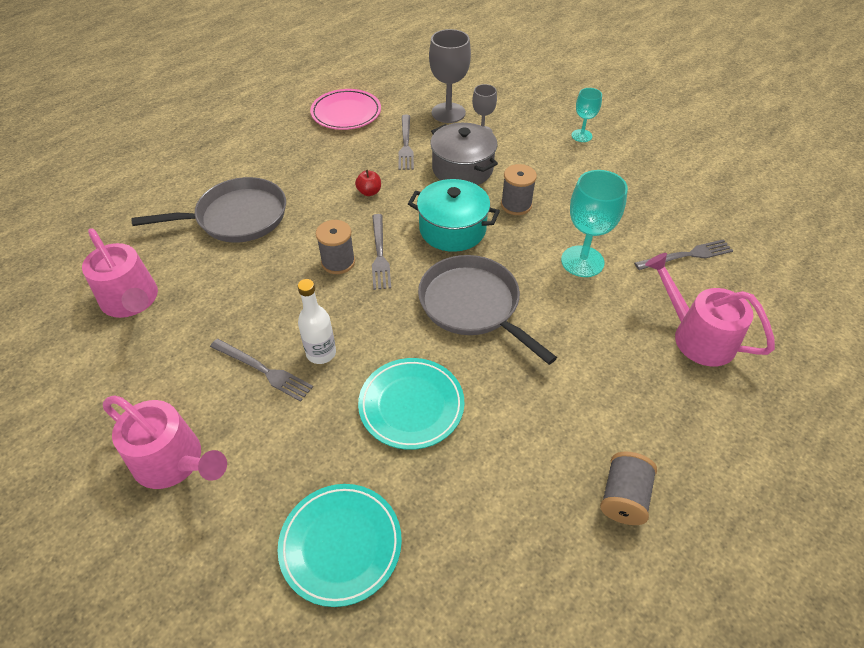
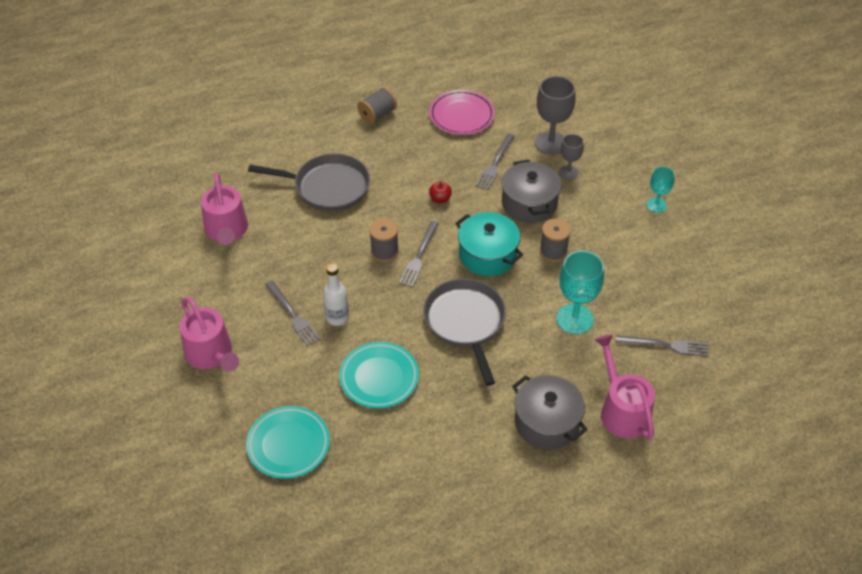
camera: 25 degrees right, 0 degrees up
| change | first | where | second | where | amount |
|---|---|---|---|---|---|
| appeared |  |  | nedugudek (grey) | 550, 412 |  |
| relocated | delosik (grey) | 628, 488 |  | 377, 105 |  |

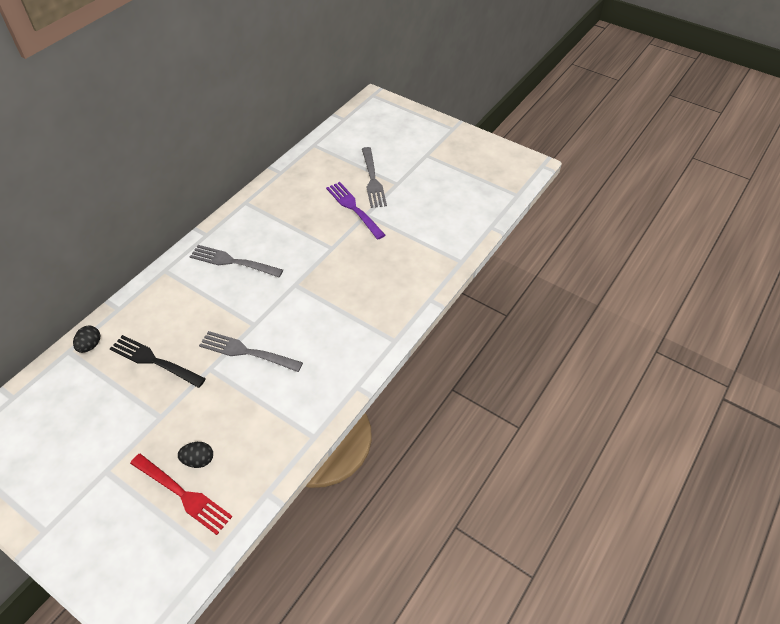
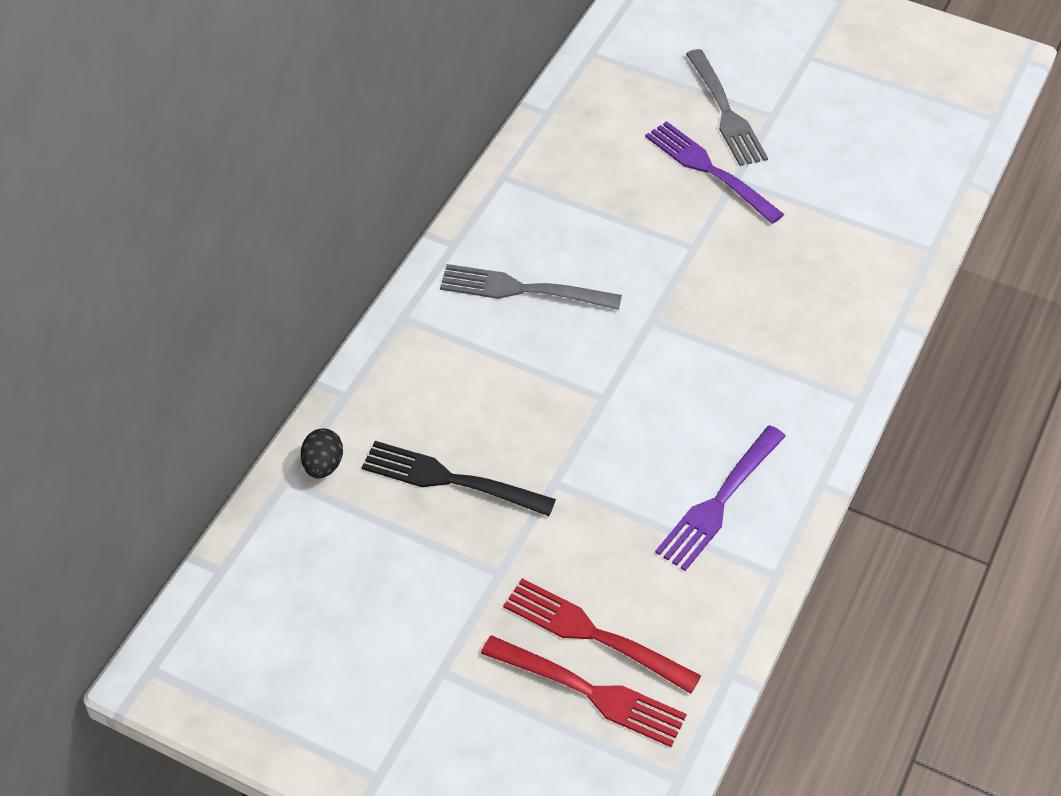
camera: 10 degrees left, 0 degrees up
| change | first | where | second | where | amount |
|---|---|---|---|---|---|
| missing | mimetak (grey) | 251, 351 |  |  |  |
| appeared |  |  | mimetak (purple) | 720, 498 |  |
| exchanged | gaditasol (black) | 195, 455 | mimetak (red) | 602, 636 |  |

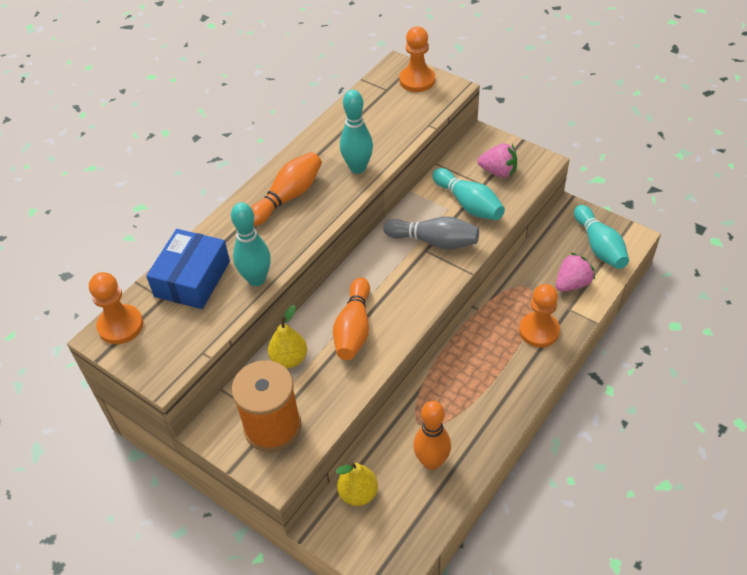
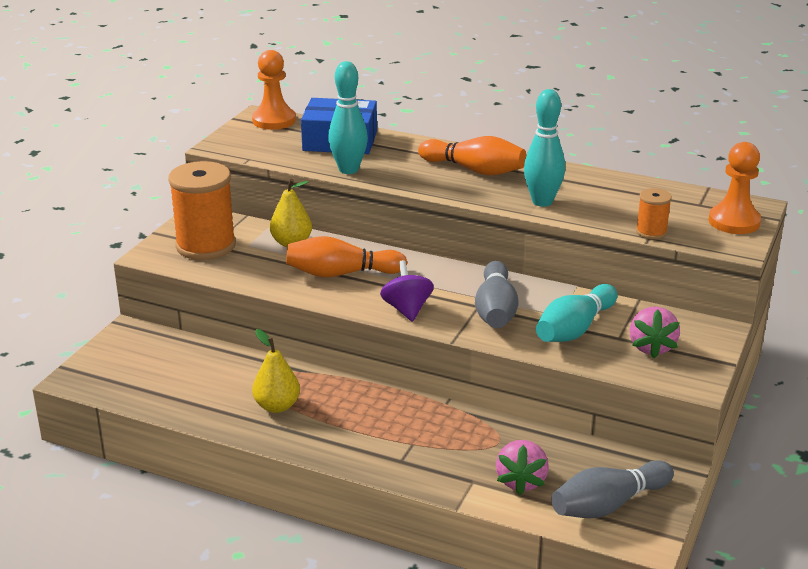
camera: 75 degrees right, 20 degrees down
| change | first | where | second | where | amount |
|---|---|---|---|---|---|
| missing | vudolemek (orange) | 432, 435 |  |  |  |
| missing | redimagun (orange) | 539, 315 |  |  |  |
| appeared |  |  | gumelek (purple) | 407, 291 |  |
| appeared |  |  | delosik (orange) | 654, 213 |  |
| relocated | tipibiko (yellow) | 357, 483 |  | 276, 371 |  |
| colour | vudolemek (turquoise) | 601, 237 | vudolemek (grey) | 612, 489 |  |
| spun | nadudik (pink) | 575, 272 |  | 522, 467 | 60 degrees clockwise |

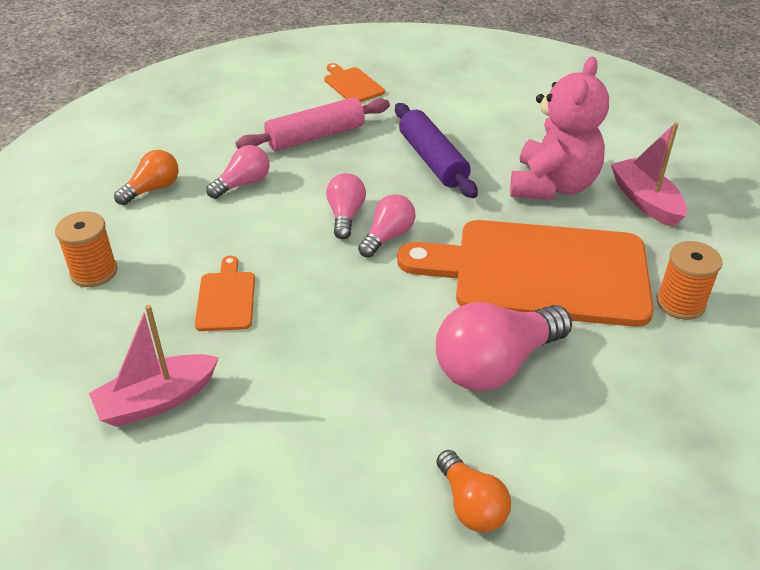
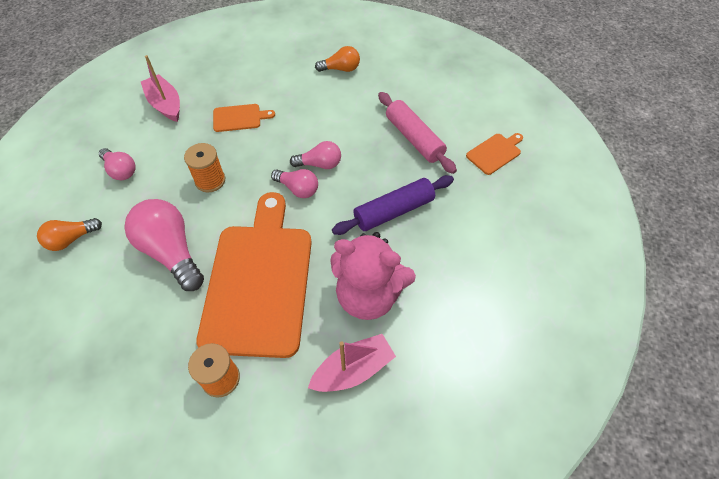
camera: 85 degrees right, 15 degrees up
| change | first | where | second | where | amount |
|---|---|---|---|---|---|
| relocated | delosik (orange) | 86, 249 |  | 204, 167 |  |
| relocated | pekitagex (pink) | 238, 172 |  | 117, 164 |  |
| spun | pekitagex (orange) | 146, 177 |  | 337, 59 | 45 degrees counterclockwise |

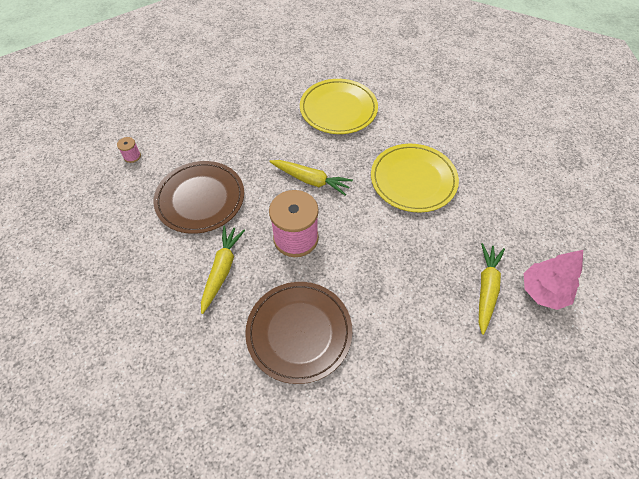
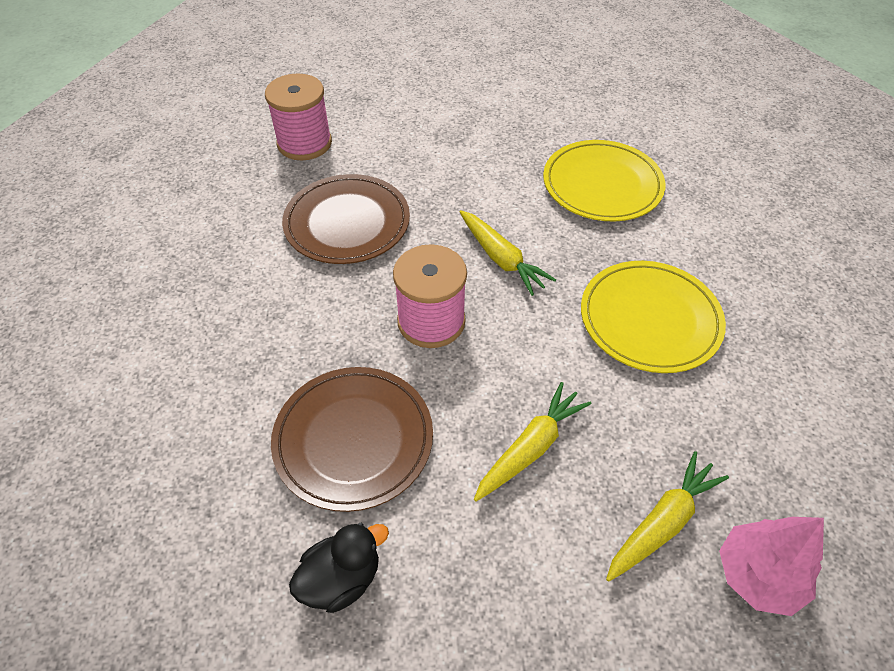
camera: 30 degrees right, 5 degrees down
| change | first | where | second | where | amount |
|---|---|---|---|---|---|
| appeared |  |  | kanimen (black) | 339, 568 |  |
| relocated | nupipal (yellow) | 223, 270 |  | 533, 441 |  |
| size | delosik (pink) | 129, 150 |  | 298, 116 | x2.35 |

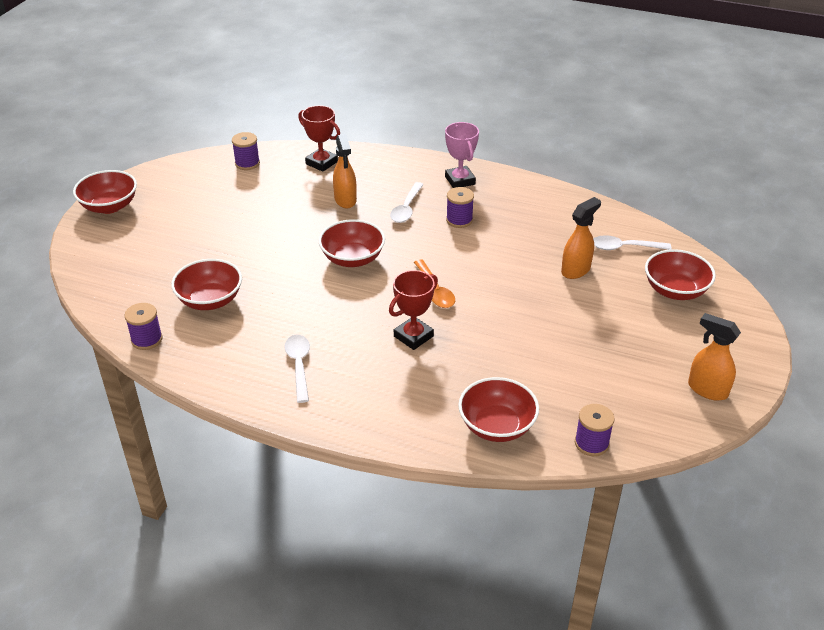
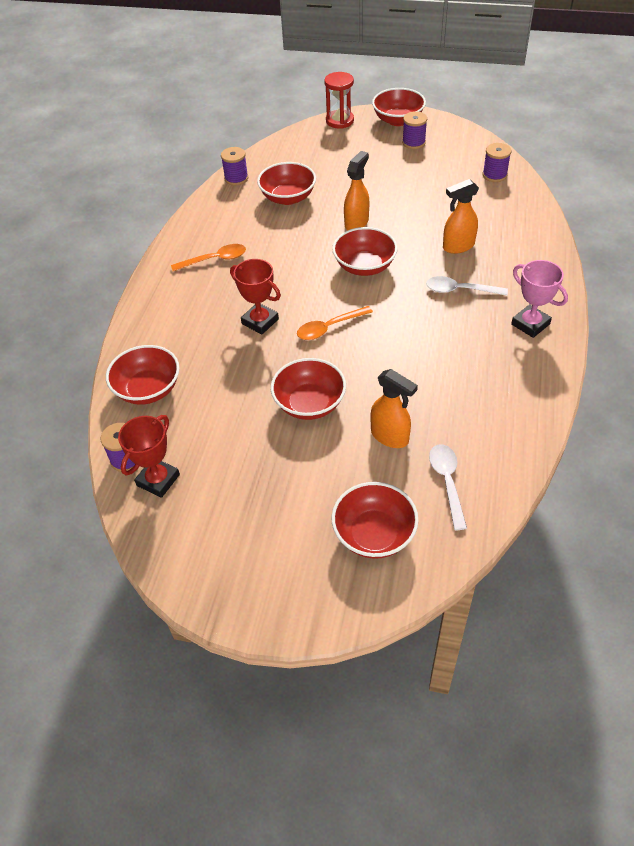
camera: 85 degrees right, 10 degrees up
| change | first | where | second | where | amount |
|---|---|---|---|---|---|
| appeared |  |  | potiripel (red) | 308, 389 |  |
| appeared |  |  | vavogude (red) | 339, 100 |  |
| relocated | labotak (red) | 319, 138 |  | 149, 456 |  |
| relocated | delosik (purple) | 460, 207 |  | 414, 130 |  |
| relocated | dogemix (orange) | 714, 357 |  | 356, 190 |  |
| colour | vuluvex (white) | 297, 369 | vuluvex (orange) | 208, 257 |  |
| spun | labotak (pink) | 462, 155 |  | 539, 299 | 75 degrees clockwise |

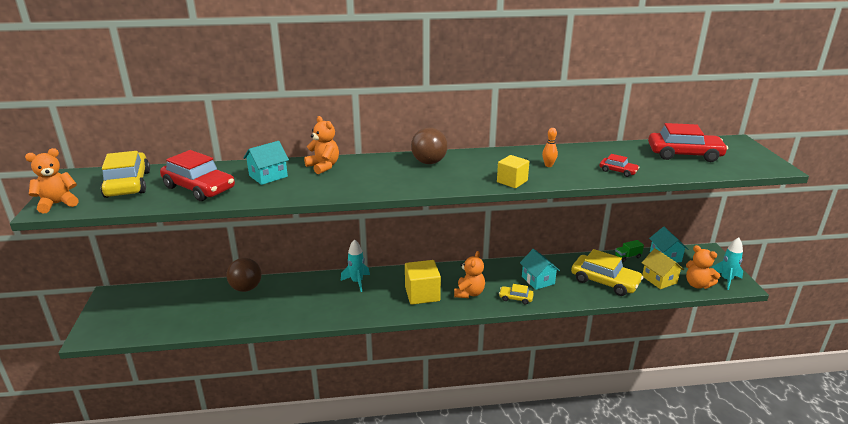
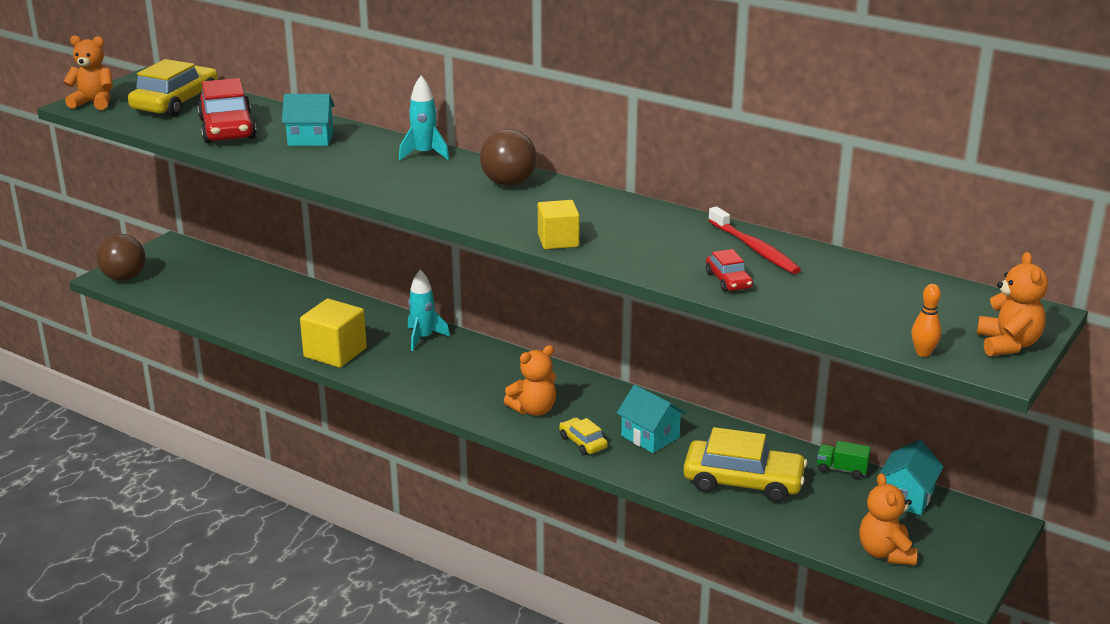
camera: 40 degrees right, 0 degrees up
| change | first | where | second | where | amount |
|---|---|---|---|---|---|
| missing | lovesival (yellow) | 663, 268 |  |  |  |
| missing | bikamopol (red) | 688, 142 |  |  |  |
| appeared |  |  | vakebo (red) | 754, 240 |  |
| relocated | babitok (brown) | 244, 275 |  | 120, 257 |  |
| relocated | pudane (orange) | 321, 145 |  | 1012, 304 |  |
| relocated | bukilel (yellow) | 423, 282 |  | 333, 333 |  |
| relocated | vudolemek (orange) | 550, 147 |  | 926, 320 |  |
| relocated | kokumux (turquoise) | 727, 263 |  | 424, 118 |  |
| spun | lovesival (turquoise) | 540, 269 |  | 651, 419 | 60 degrees counterclockwise |
| spun | bikamopol (yellow) | 607, 272 |  | 745, 465 | 60 degrees counterclockwise |

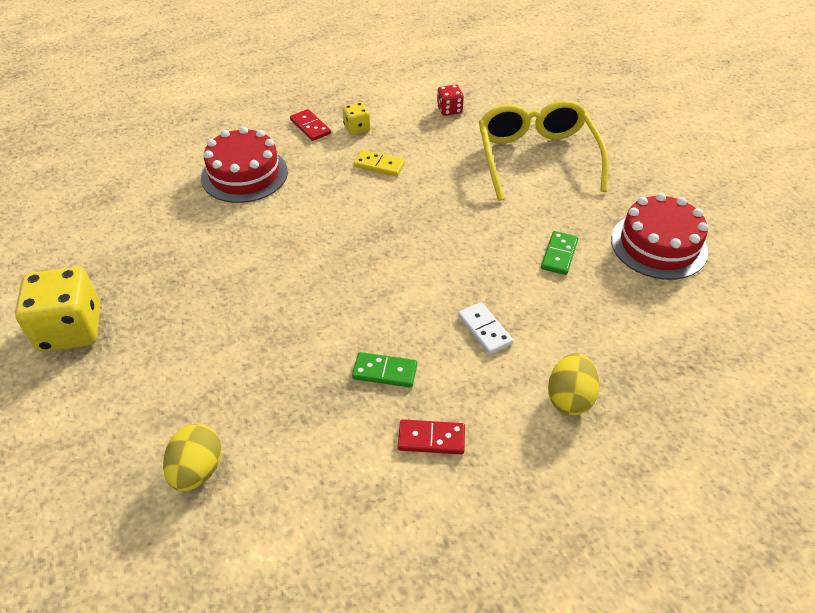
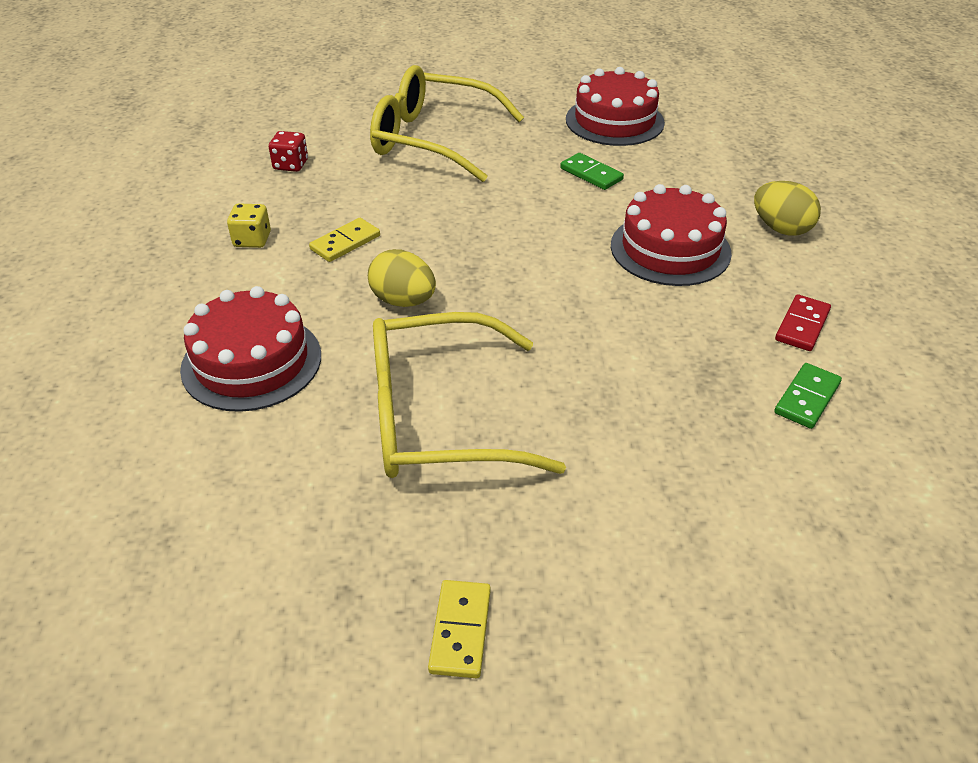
camera: 65 degrees left, 5 degrees down
| change | first | where | second | where | amount |
|---|---|---|---|---|---|
| missing | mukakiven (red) | 310, 125 |  |  |  |
| appeared |  |  | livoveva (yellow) | 469, 395 |  |
| relocated | gaditasol (yellow) | 192, 457 |  | 402, 278 |  |
| relocated | mukakiven (green) | 384, 370 |  | 808, 396 |  |
| exchanged | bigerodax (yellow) | 58, 309 | mukakiven (yellow) | 459, 629 |  |
| exchanged | mukakiven (white) | 485, 328 | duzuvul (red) | 671, 235 |  |

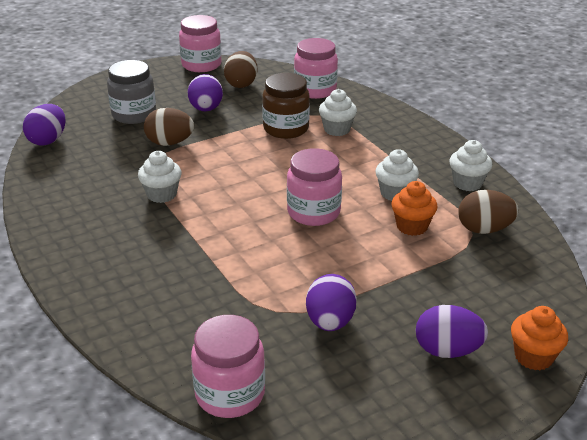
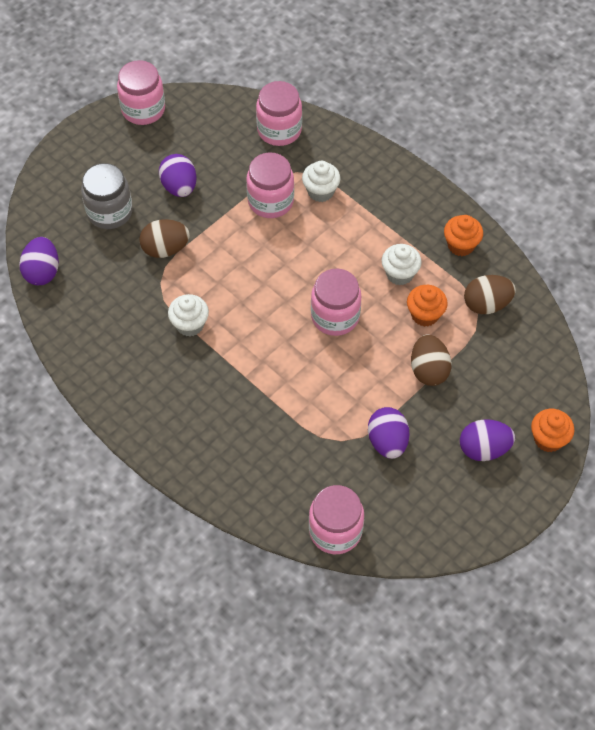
camera: 15 degrees left, 25 degrees up
| change | first | where | second | where | amount |
|---|---|---|---|---|---|
| relocated | gaditasol (brown) | 240, 69 |  | 431, 360 |  |
| colour | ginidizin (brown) | 286, 106 | ginidizin (pink) | 270, 185 |  |
| colour | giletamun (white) | 471, 165 | giletamun (orange) | 463, 235 |  |

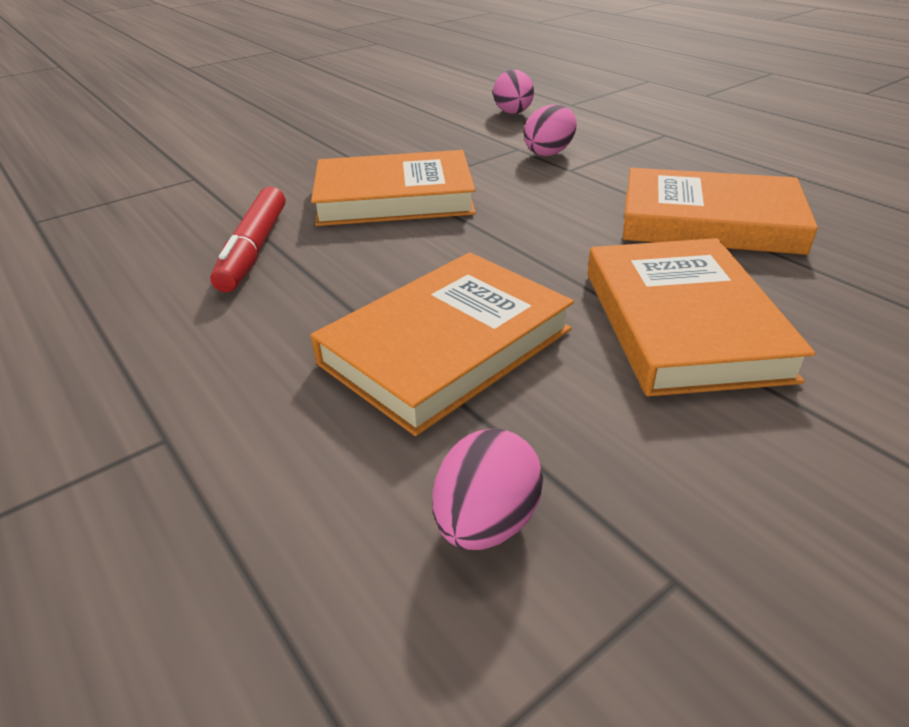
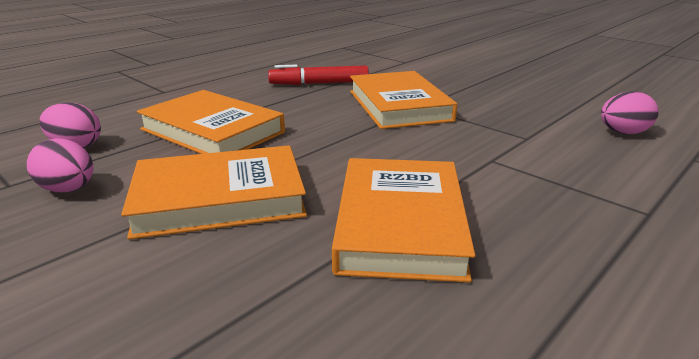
camera: 80 degrees right, 10 degrees down
| change | first | where | second | where | amount |
|---|---|---|---|---|---|
| relocated | gaditasol (pink) | 550, 130 |  | 60, 165 |  |

